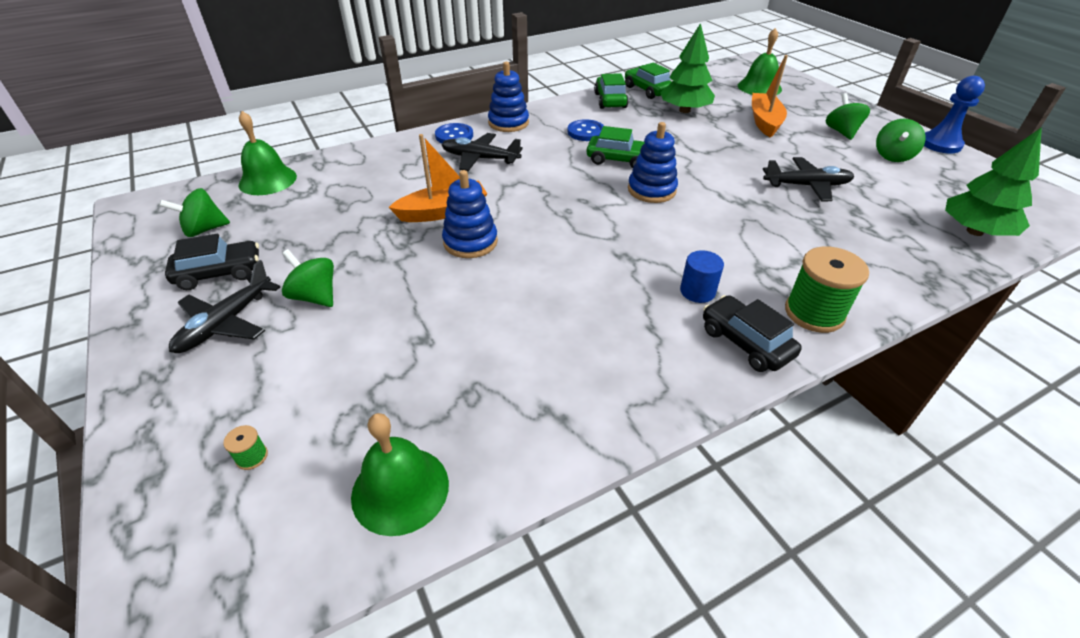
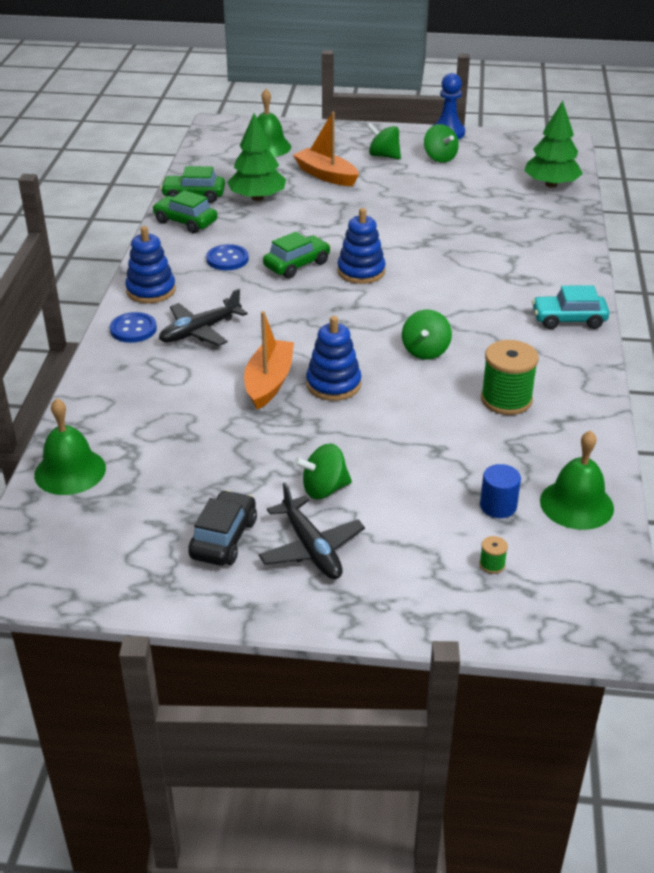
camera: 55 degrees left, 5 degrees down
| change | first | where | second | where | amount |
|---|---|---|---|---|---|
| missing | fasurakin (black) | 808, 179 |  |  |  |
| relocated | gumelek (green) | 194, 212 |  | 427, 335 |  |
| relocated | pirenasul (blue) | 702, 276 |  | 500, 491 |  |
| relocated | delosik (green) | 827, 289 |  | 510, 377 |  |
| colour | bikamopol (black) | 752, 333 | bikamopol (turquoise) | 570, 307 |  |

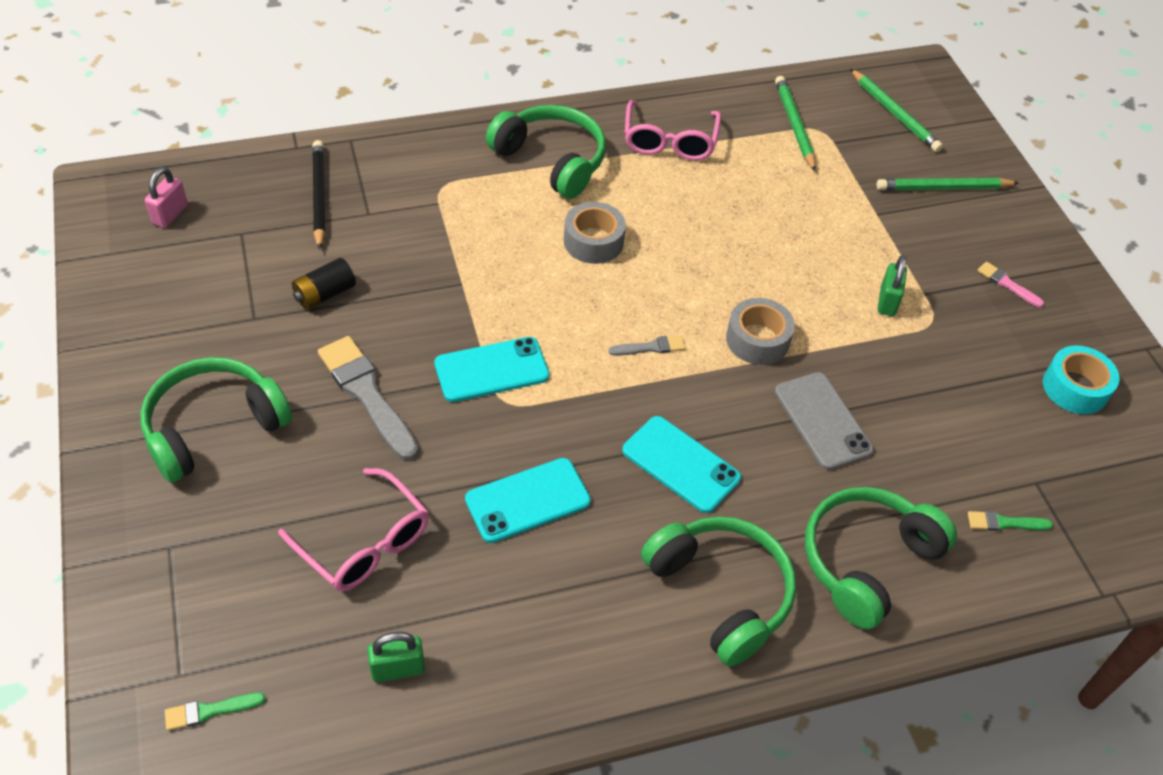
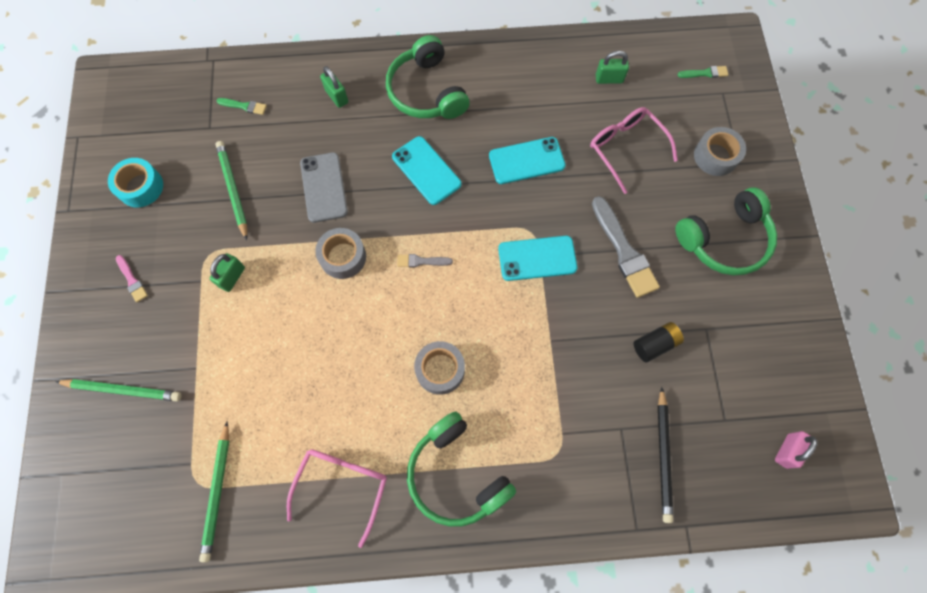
camera: 165 degrees left, 20 degrees up
| change | first | where | second | where | amount |
|---|---|---|---|---|---|
| appeared |  |  | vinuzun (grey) | 720, 151 |  |
| relocated | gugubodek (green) | 896, 110 |  | 231, 191 |  |
| exchanged | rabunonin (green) | 881, 558 | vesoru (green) | 334, 87 |  |

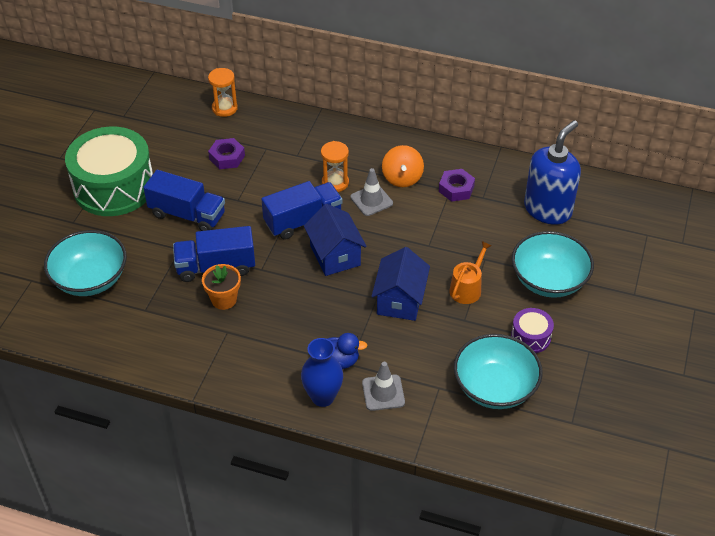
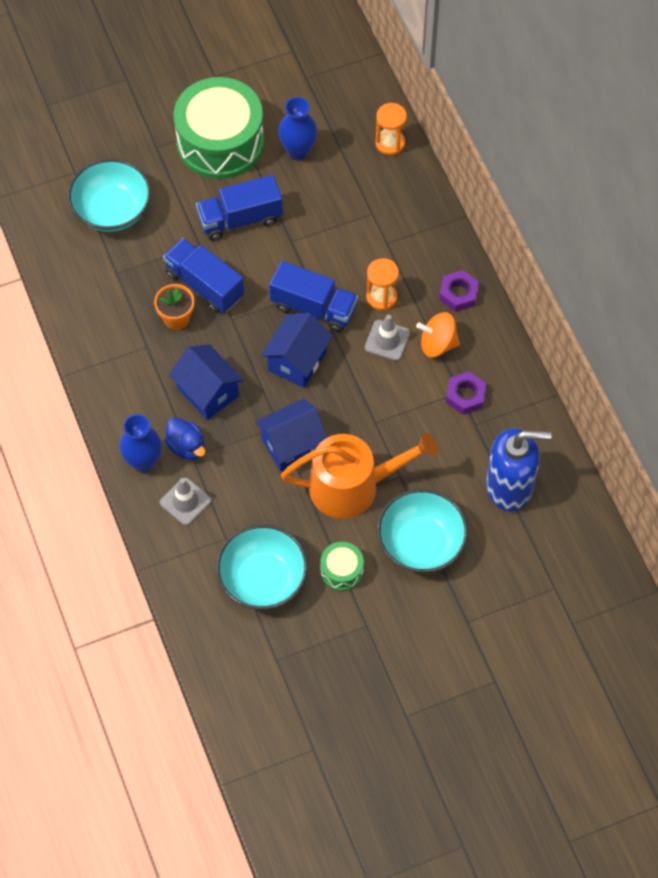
camera: 50 degrees right, 15 degrees up
| change | first | where | second | where | amount |
|---|---|---|---|---|---|
| appeared |  |  | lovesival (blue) | 206, 382 |  |
| appeared |  |  | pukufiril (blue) | 298, 128 |  |
| relocated | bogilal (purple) | 226, 153 |  | 459, 291 |  |
| colour | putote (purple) | 532, 330 | putote (green) | 342, 566 |  |
| spun | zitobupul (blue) | 184, 200 |  | 239, 208 | 90 degrees clockwise |
| spun | gumelek (orange) | 403, 166 |  | 438, 334 | 45 degrees clockwise |
| size | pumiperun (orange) | 470, 272 |  | 359, 476 | x1.95 |

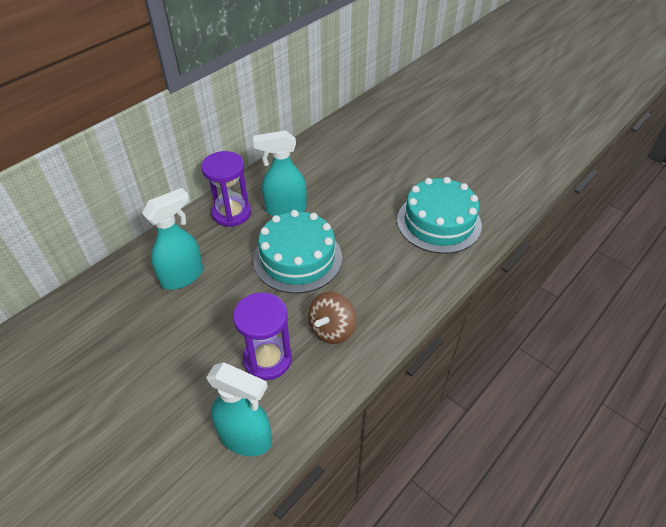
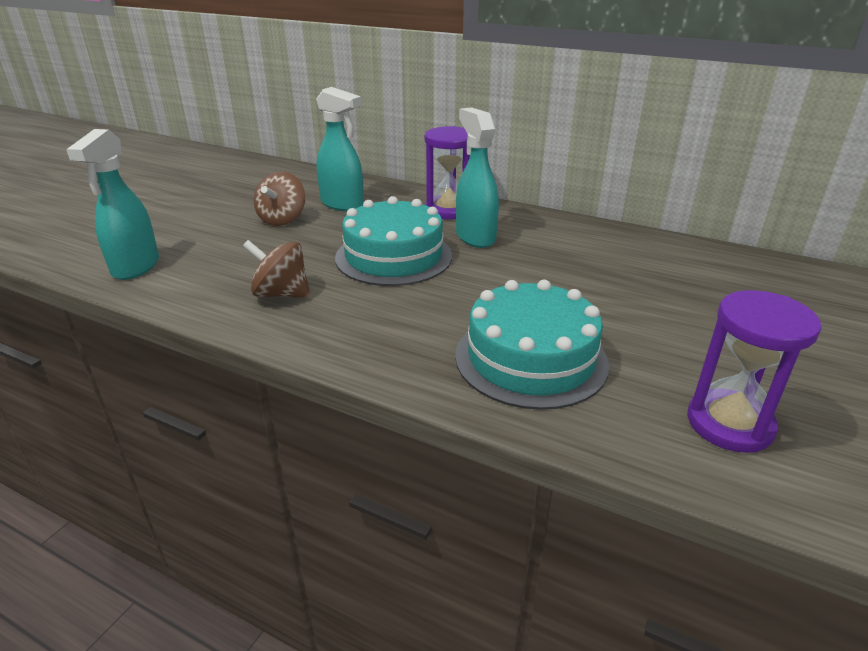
camera: 75 degrees right, 15 degrees down
| change | first | where | second | where | amount |
|---|---|---|---|---|---|
| appeared |  |  | gumelek (brown) | 279, 199 |  |
| relocated | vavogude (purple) | 262, 336 |  | 754, 371 |  |

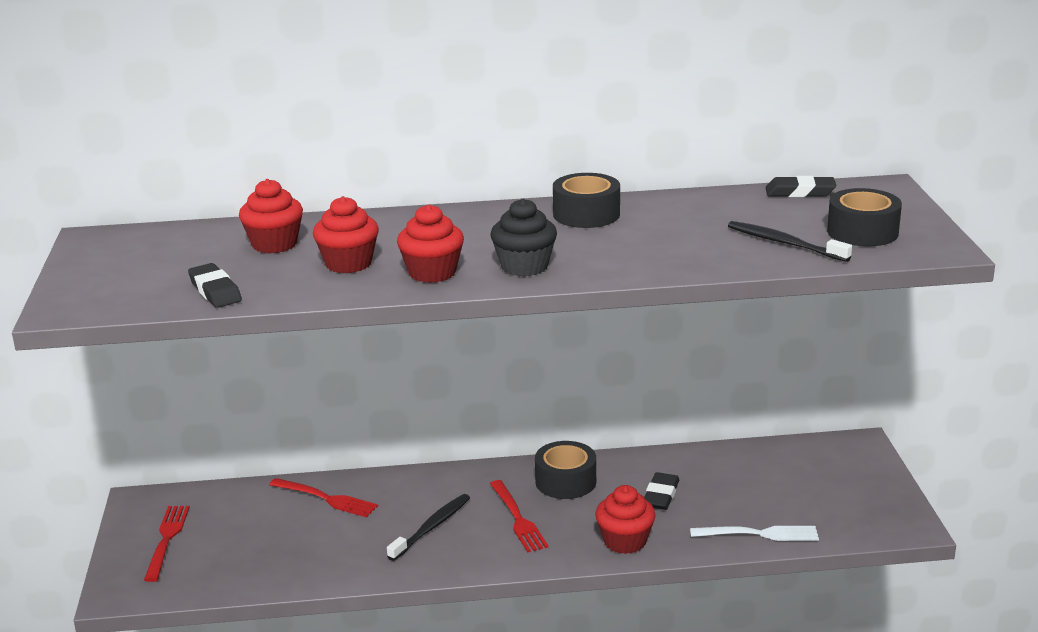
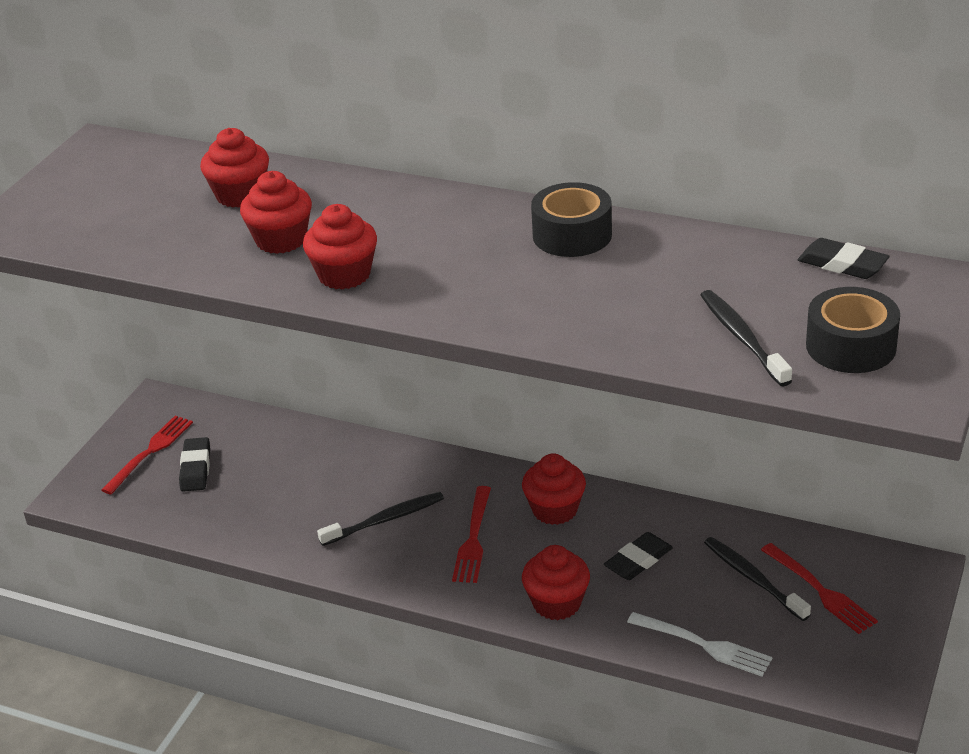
camera: 30 degrees right, 10 degrees up
| change | first | where | second | where | amount |
|---|---|---|---|---|---|
| missing | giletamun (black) | 524, 237 |  |  |  |
| appeared |  |  | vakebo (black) | 757, 579 |  |
| relocated | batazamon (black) | 215, 285 |  | 194, 464 |  |
| relocated | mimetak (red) | 323, 497 |  | 819, 588 |  |
| exchanged | vinuzun (black) | 565, 470 | giletamun (red) | 554, 489 |  |

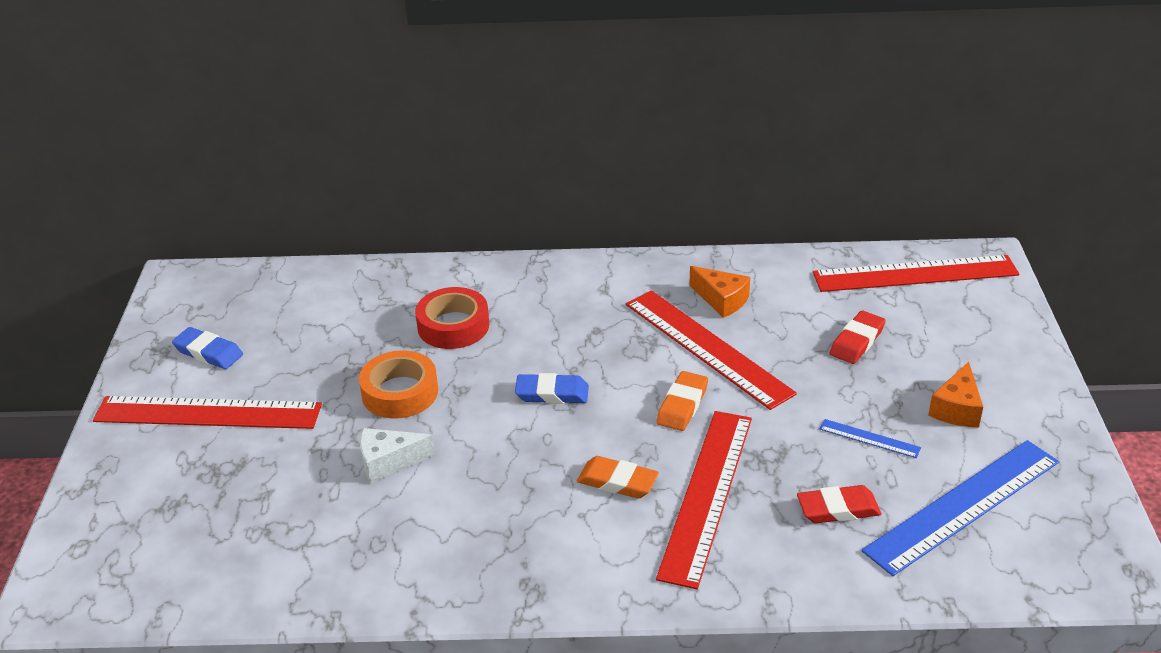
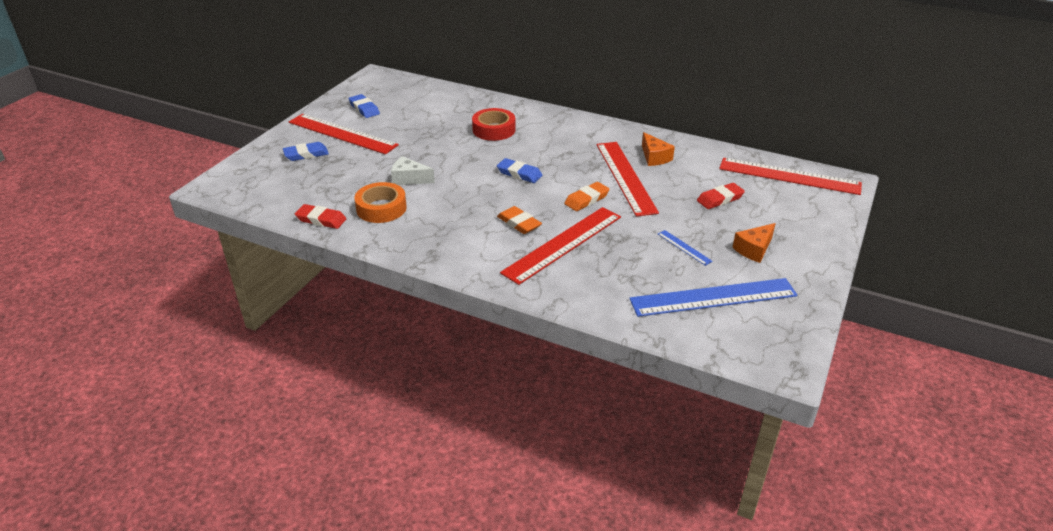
camera: 25 degrees right, 0 degrees up
| change | first | where | second | where | amount |
|---|---|---|---|---|---|
| appeared |  |  | batazamon (blue) | 306, 151 |  |
| relocated | vinuzun (orange) | 398, 384 |  | 380, 202 |  |
| relocated | batazamon (red) | 839, 504 |  | 320, 216 |  |

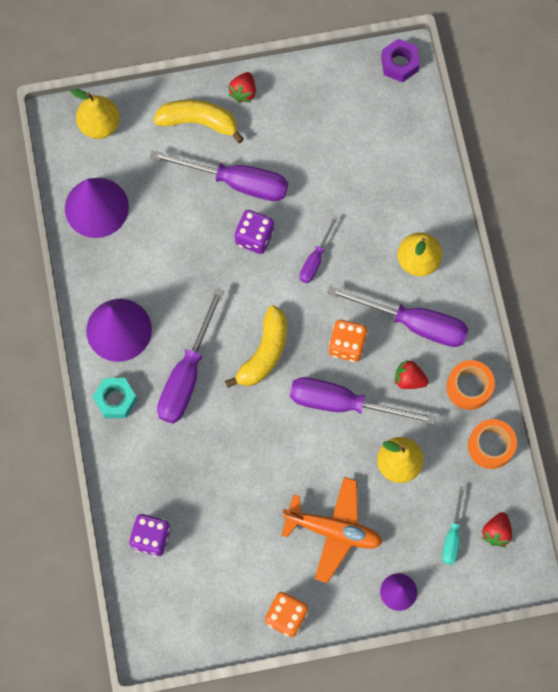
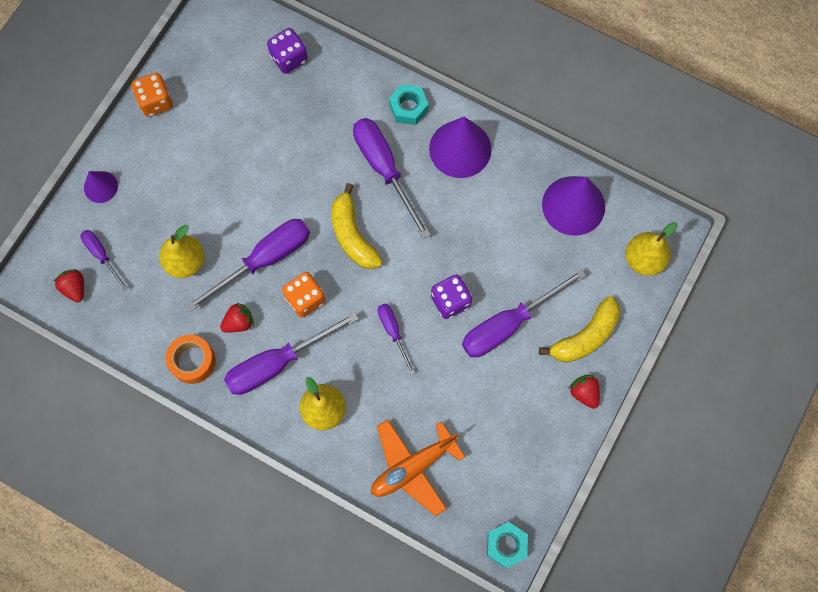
camera: 130 degrees right, 0 degrees up
| change | first | where | second | where | amount |
|---|---|---|---|---|---|
| missing | vinuzun (orange) | 492, 444 |  |  |  |
| relocated | fasurakin (orange) | 331, 530 |  | 418, 467 |  |
| colour | bogilal (purple) | 400, 60 | bogilal (turquoise) | 507, 545 |  |
| colour | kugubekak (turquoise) | 453, 525 | kugubekak (purple) | 104, 260 |  |

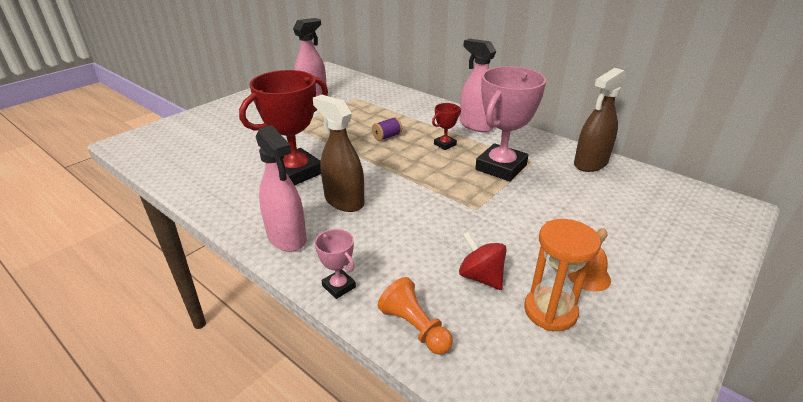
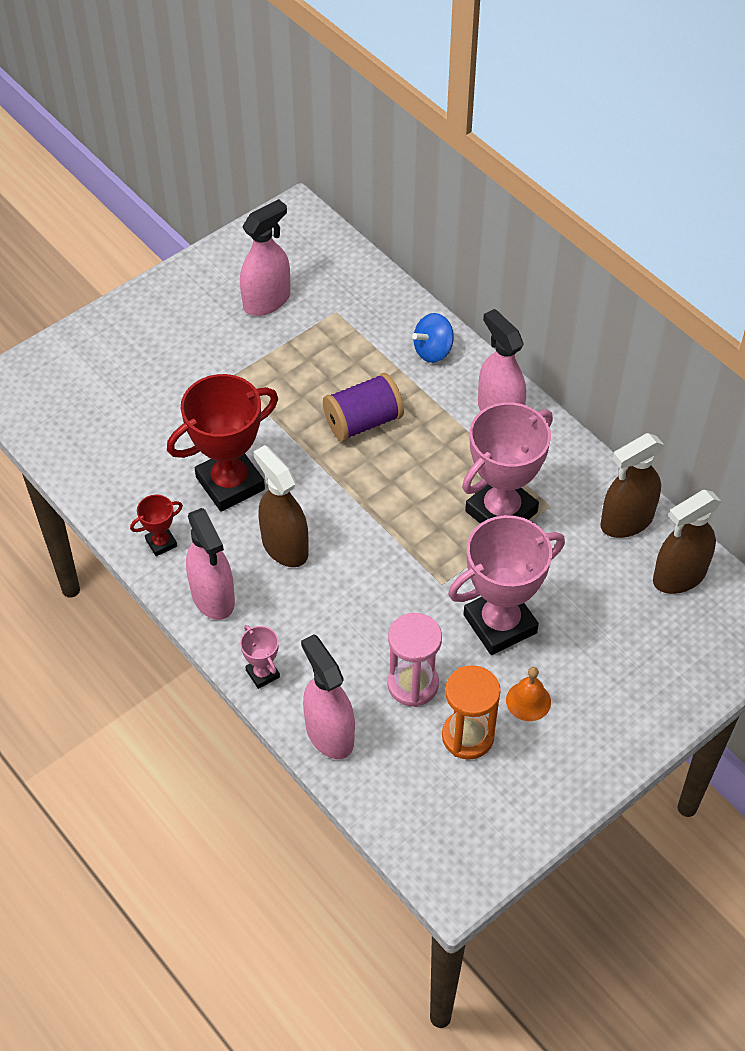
camera: 10 degrees right, 20 degrees up
| change | first | where | second | where | amount |
|---|---|---|---|---|---|
| appeared |  |  | gumelek (blue) | 433, 338 |  |
| appeared |  |  | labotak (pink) | 506, 585 |  |
| appeared |  |  | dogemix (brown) | 687, 542 |  |
| relocated | labotak (red) | 446, 126 |  | 156, 525 |  |
| exchanged | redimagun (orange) | 415, 316 | dogemix (pink) | 328, 696 |  |
| exchanged | gumelek (red) | 483, 261 | vavogude (pink) | 414, 660 |  |
| size | delosik (purple) | 387, 129 |  | 363, 407 | x1.86 |

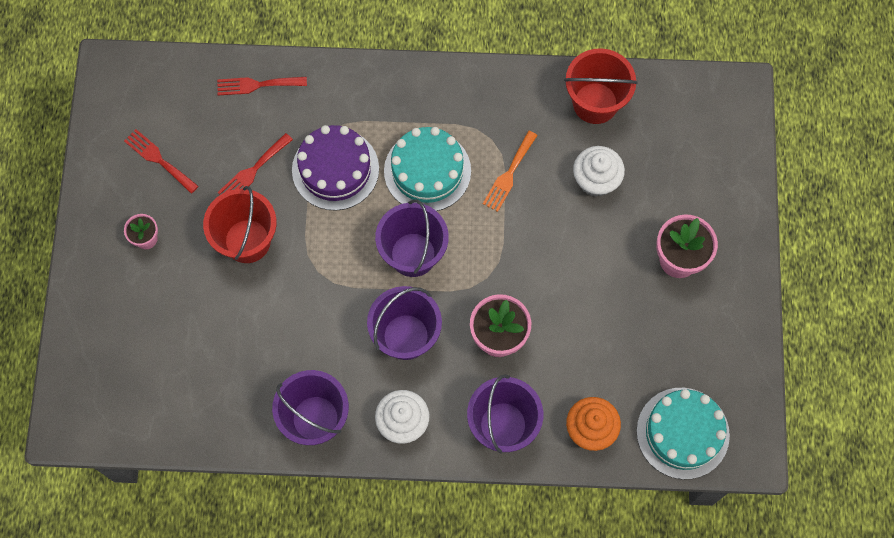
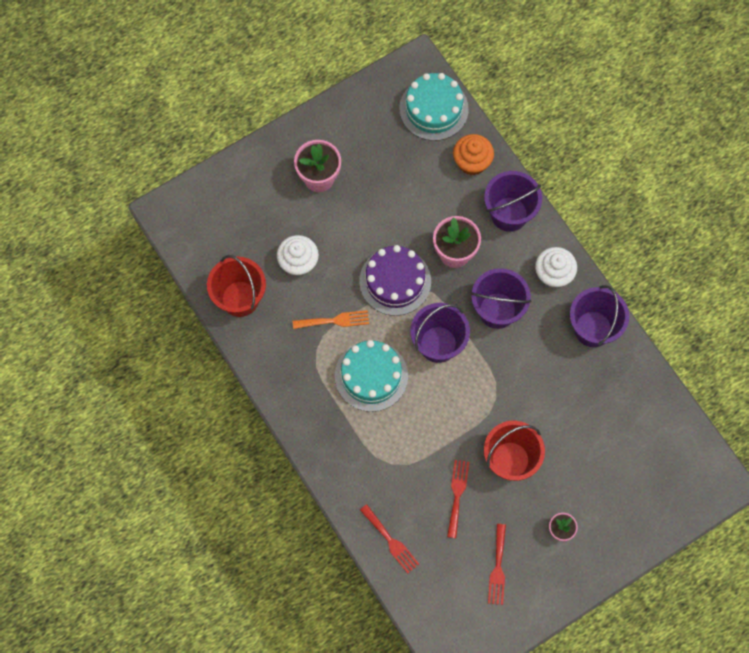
camera: 125 degrees left, 0 degrees up
| change | first | where | second | where | amount |
|---|---|---|---|---|---|
| relocated | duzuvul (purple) | 335, 168 |  | 395, 280 |  |
| spun | mimetak (red) | 255, 163 |  | 458, 499 | 90 degrees counterclockwise |

